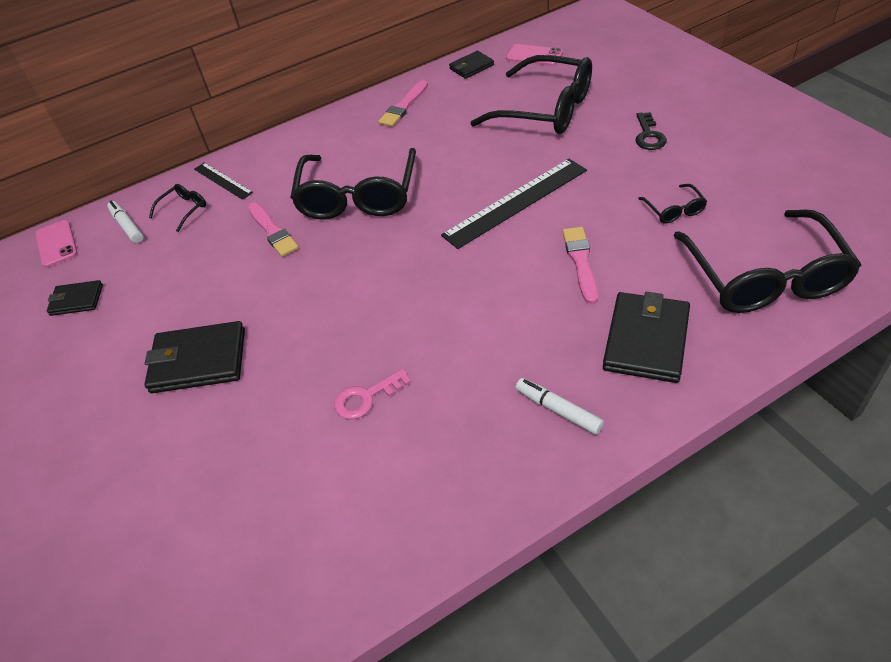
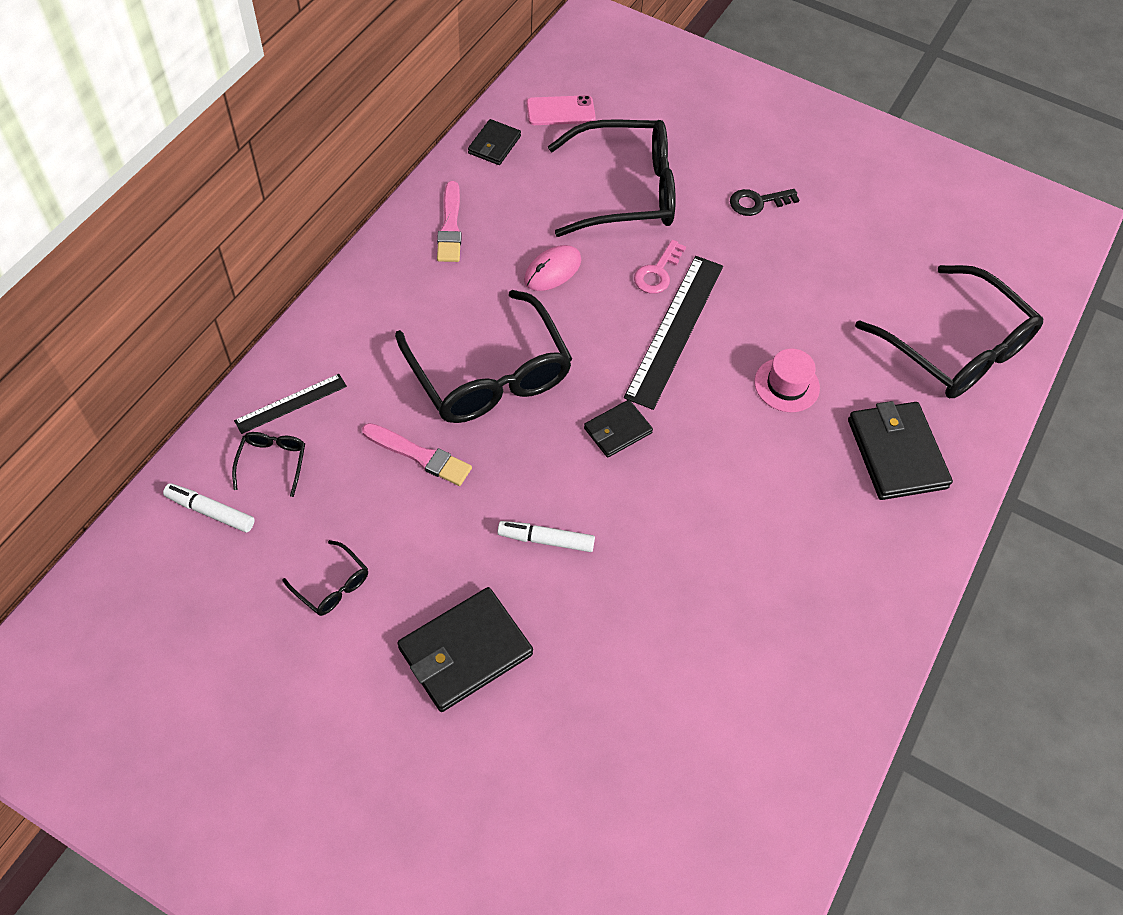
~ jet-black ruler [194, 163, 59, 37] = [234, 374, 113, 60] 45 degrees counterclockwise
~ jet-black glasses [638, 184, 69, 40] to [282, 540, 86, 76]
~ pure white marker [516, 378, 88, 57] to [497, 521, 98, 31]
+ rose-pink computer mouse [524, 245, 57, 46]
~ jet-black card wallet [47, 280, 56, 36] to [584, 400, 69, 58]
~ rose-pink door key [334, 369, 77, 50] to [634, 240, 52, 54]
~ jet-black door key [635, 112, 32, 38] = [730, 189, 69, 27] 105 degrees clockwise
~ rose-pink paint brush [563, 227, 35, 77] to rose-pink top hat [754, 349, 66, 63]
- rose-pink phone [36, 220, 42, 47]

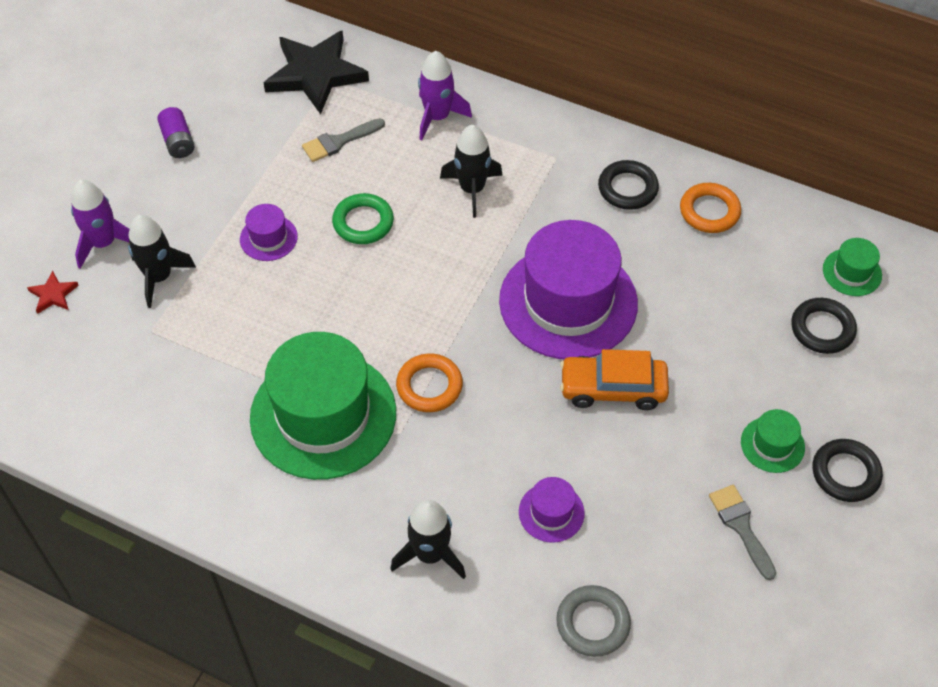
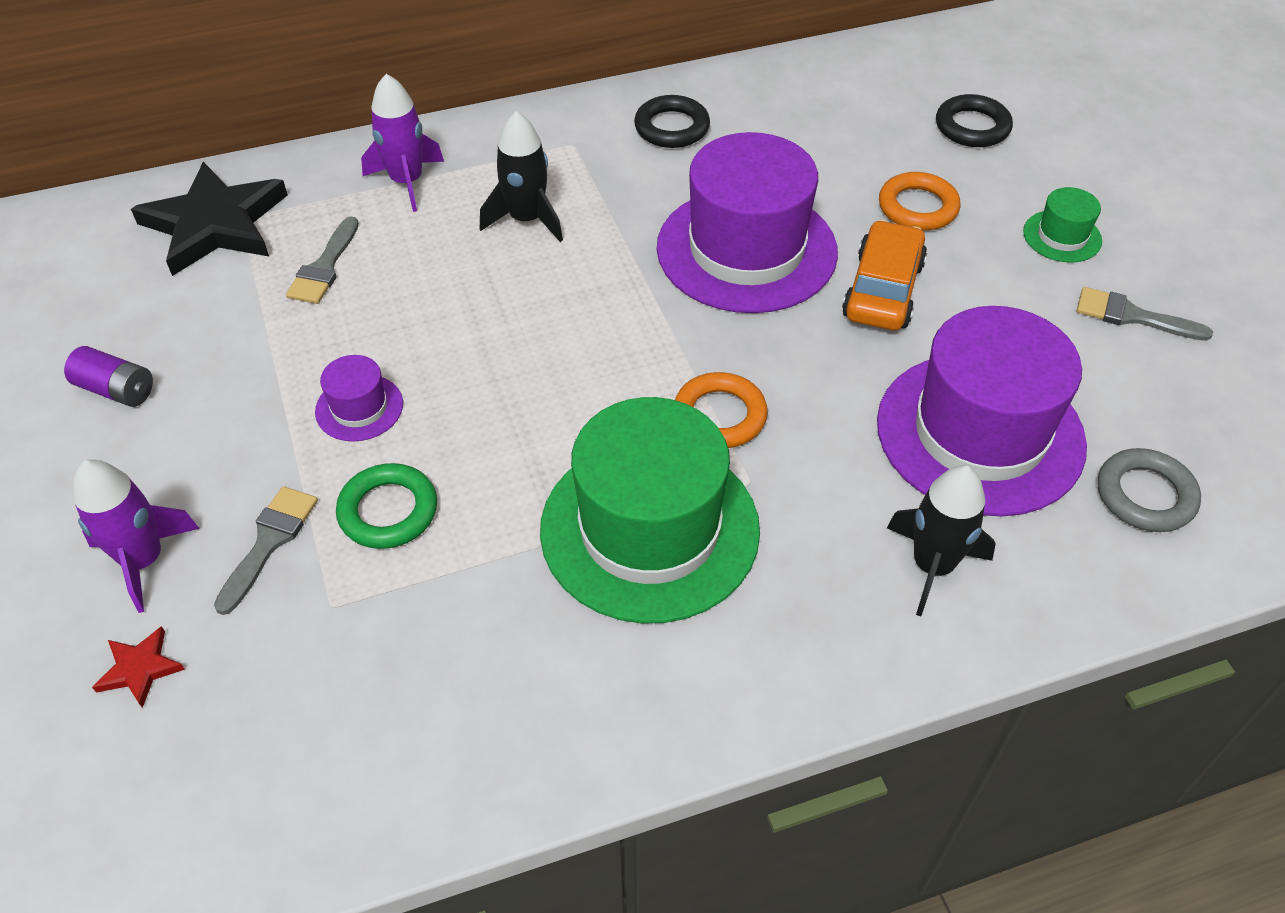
~ jet-black rocket [128, 215, 68, 93] to ash-grey paint brush [214, 486, 104, 129]
~ leaf-green ring [332, 193, 62, 51] to [336, 463, 101, 86]
~ bright orange automobile [560, 349, 109, 61] = [842, 220, 85, 110] 150 degrees clockwise
~ purple top hat [519, 477, 66, 66] = [877, 306, 210, 210] x2.32
~ bright orange ring [680, 183, 61, 50] to [879, 172, 81, 59]
- jet-black ring [813, 439, 70, 63]
- leaf-green top hat [823, 238, 59, 58]

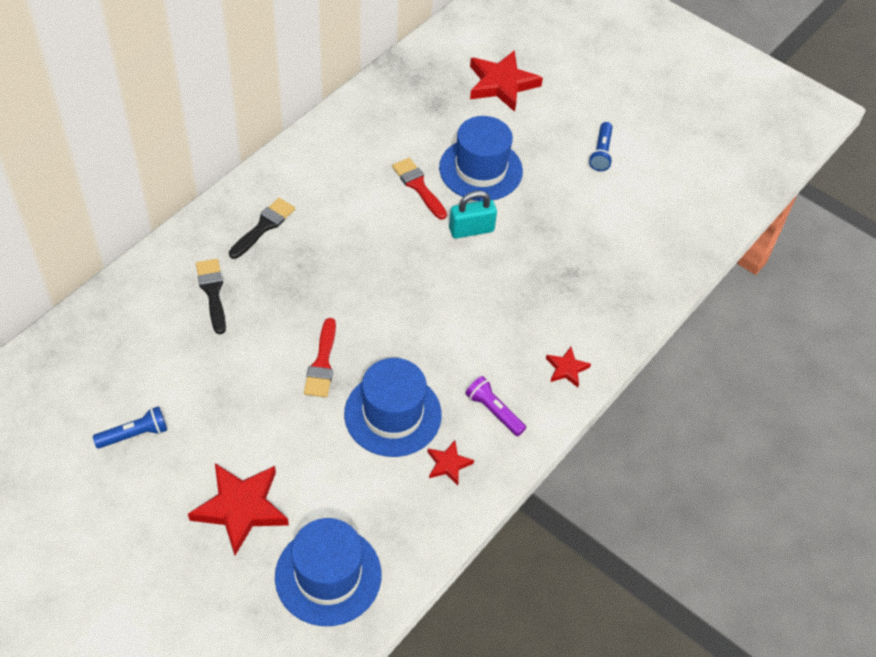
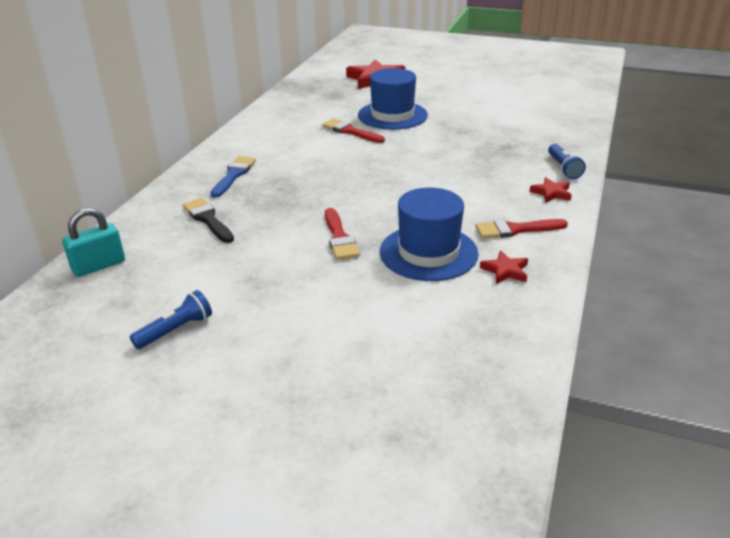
~ turquoise lock [449, 191, 48, 48] to [62, 208, 63, 69]
~ jet-black paint brush [229, 198, 66, 61] to blue paint brush [211, 156, 45, 42]
~ purple torch [466, 376, 60, 60] to crimson paint brush [475, 219, 93, 20]
~ blue torch [589, 122, 24, 49] to [548, 144, 38, 35]
- crimson star shape [188, 463, 101, 92]
- blue top hat [275, 518, 106, 108]

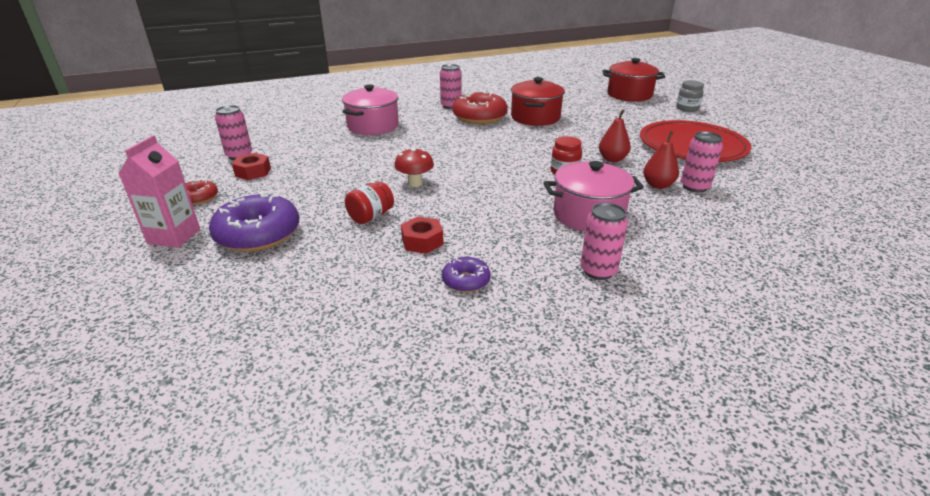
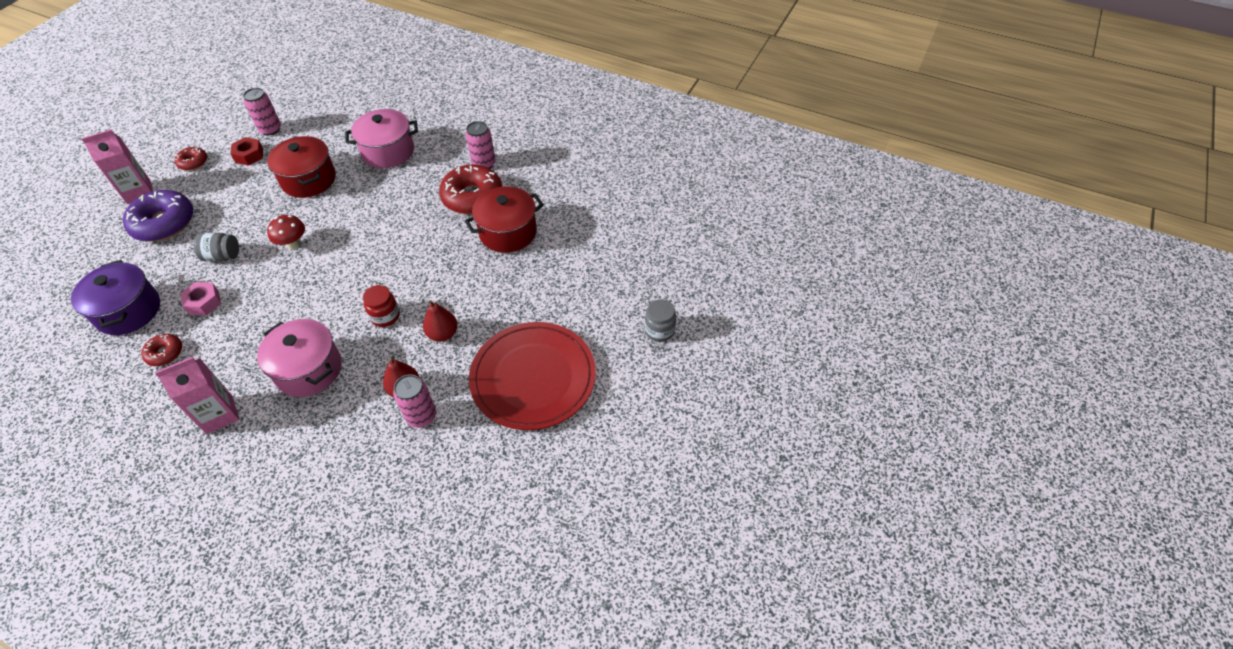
+ purple cooking pot [71, 260, 89, 75]
~ purple donut [442, 257, 49, 35] to crimson donut [141, 333, 41, 33]
~ rose-pink soda can [580, 203, 48, 77] to rose-pink juice carton [155, 357, 85, 77]
~ crimson hex nut [401, 217, 43, 37] to rose-pink hex nut [180, 282, 41, 34]
~ crimson jam jar [345, 182, 49, 42] to ash-grey jam jar [194, 233, 45, 28]
~ crimson cooking pot [603, 58, 62, 44] to [267, 136, 69, 62]

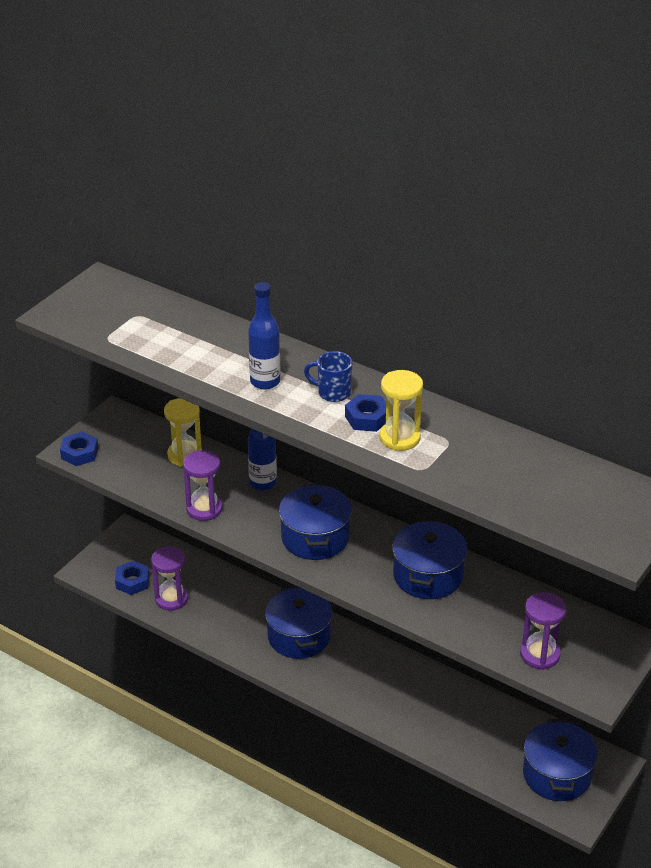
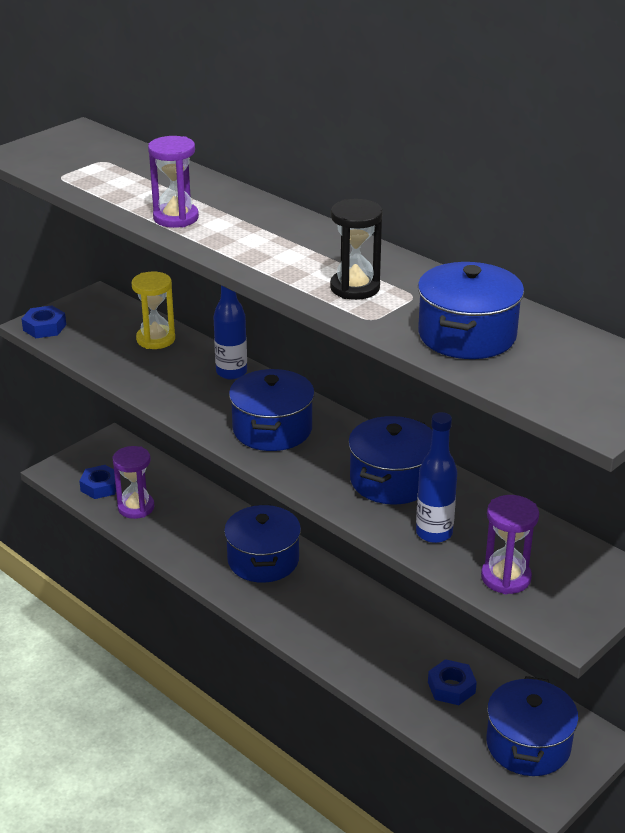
~ purple hourglass [183, 450, 40, 71] to [148, 136, 51, 92]
~ yellow hourglass [380, 370, 43, 81] to jet-black hourglass [330, 199, 53, 101]
~ blue bottle [248, 282, 33, 107] to [416, 412, 41, 131]
+ blue cooking pot [418, 262, 106, 97]
~ blue hex nut [345, 394, 41, 38] to [428, 659, 49, 46]
- blue mug [304, 351, 48, 51]

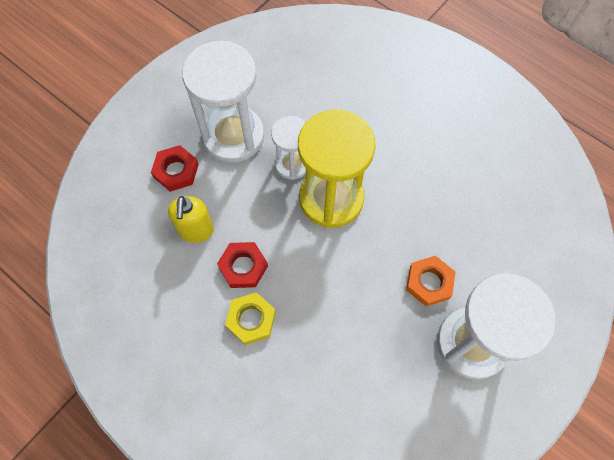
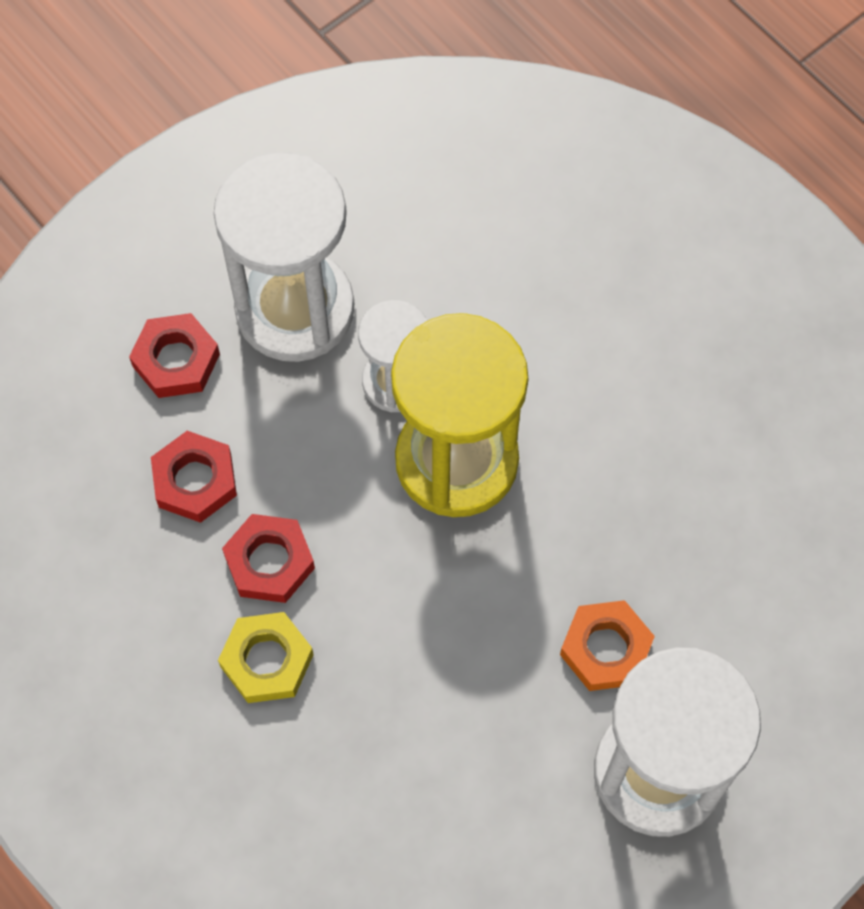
~ yellow soap dispenser [168, 196, 46, 47] to crimson hex nut [151, 431, 86, 92]

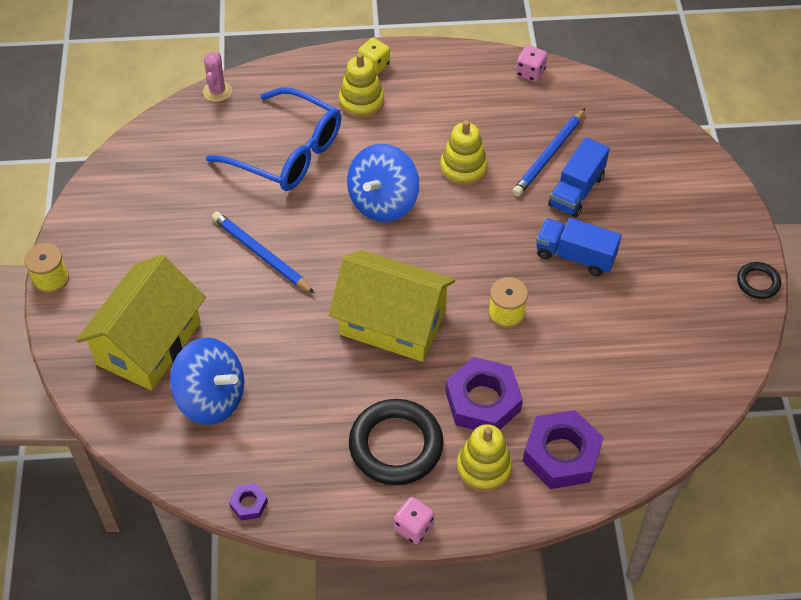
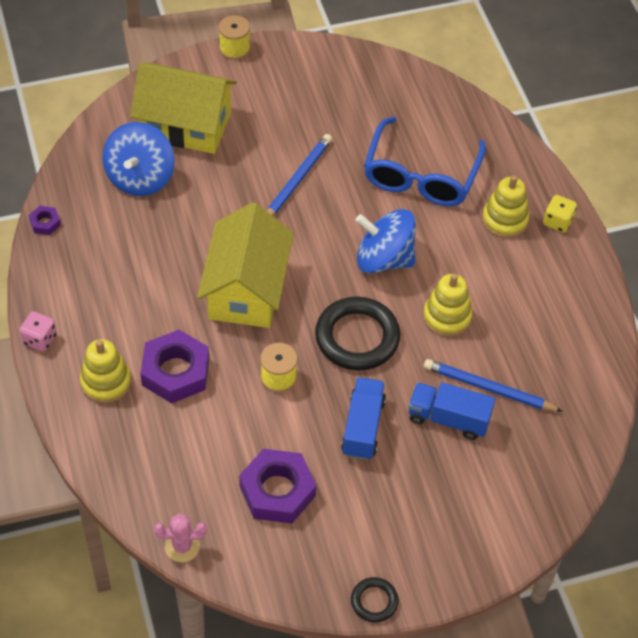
~ rose-pink saguaro cactus [203, 52, 29, 50] to [154, 514, 53, 48]
~ purple hex nut [523, 410, 80, 79] to [239, 449, 77, 75]
~ jet-black ring [349, 399, 95, 86] to [315, 297, 86, 73]
- rose-pink dice [516, 45, 31, 37]

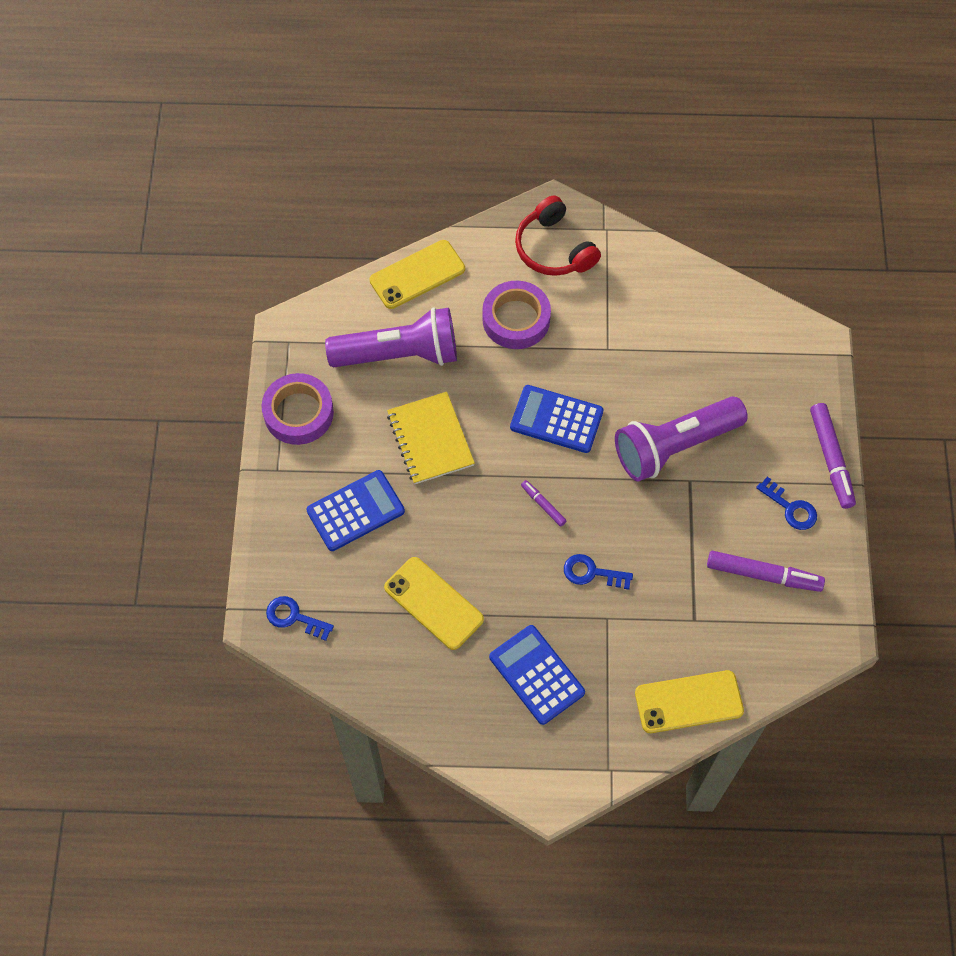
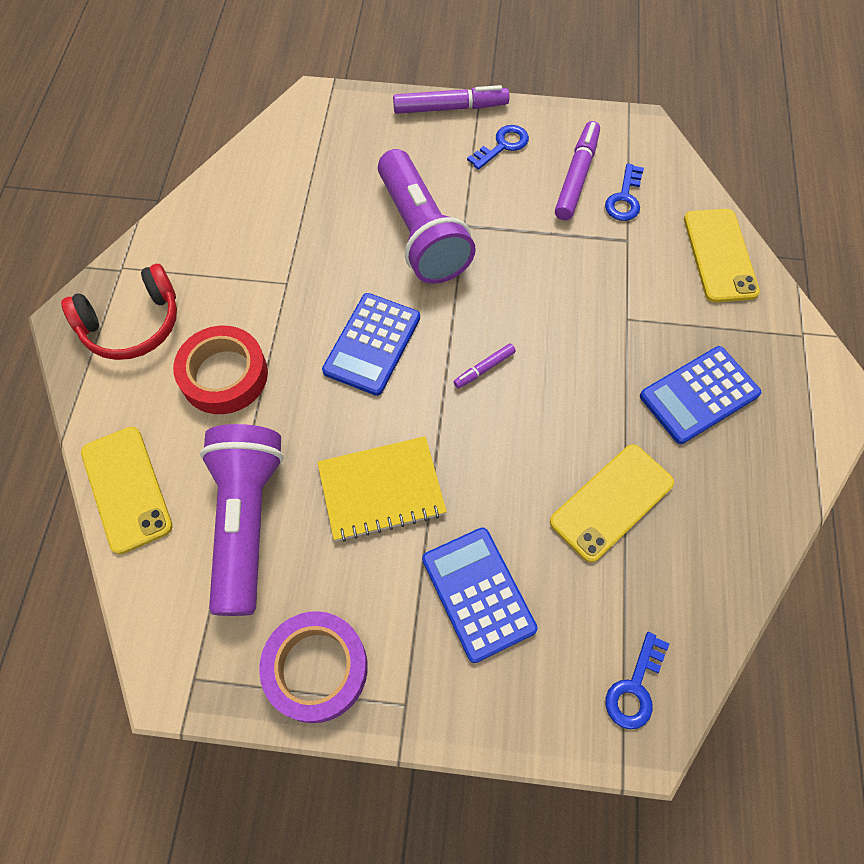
~ purple sticky tape [482, 281, 69, 68] to crimson sticky tape [173, 326, 95, 88]
~ blue door key [564, 554, 69, 36] to [605, 163, 39, 58]

